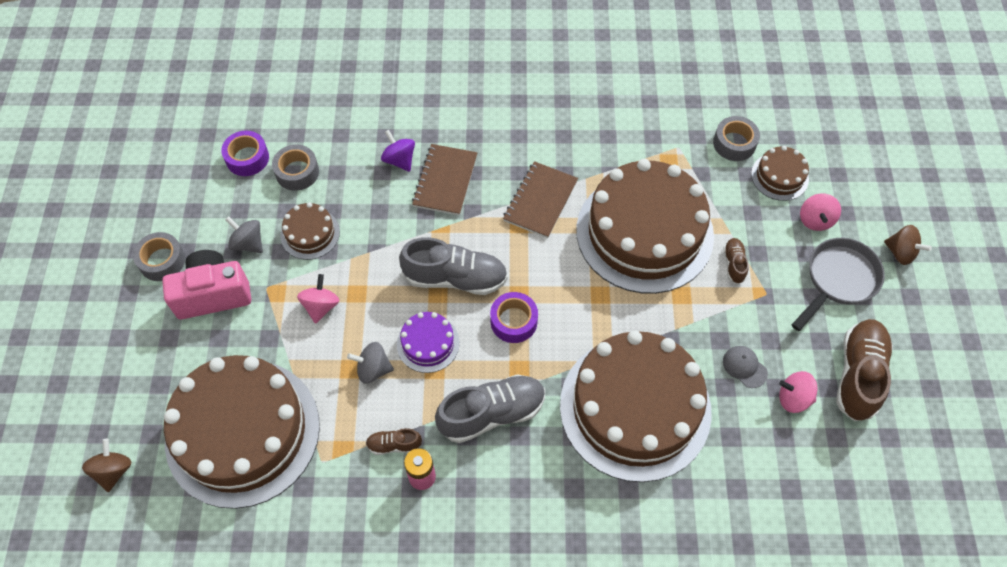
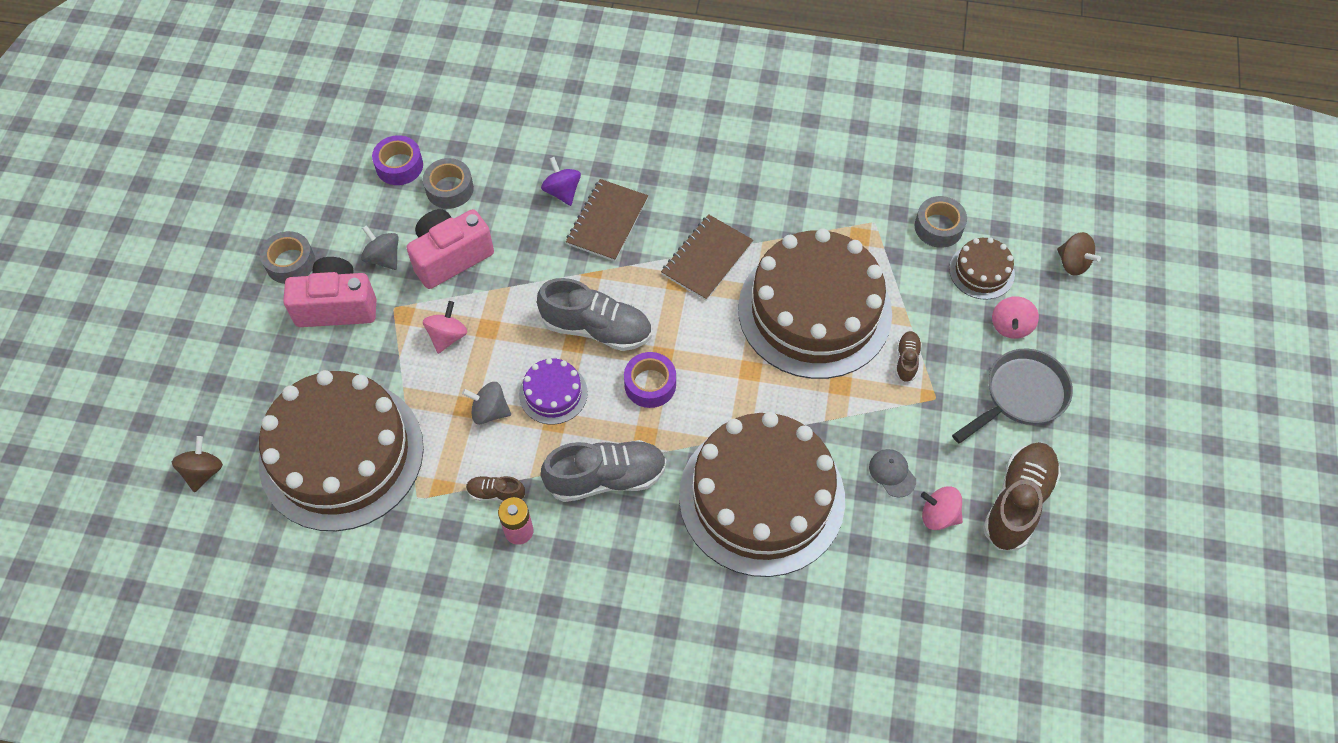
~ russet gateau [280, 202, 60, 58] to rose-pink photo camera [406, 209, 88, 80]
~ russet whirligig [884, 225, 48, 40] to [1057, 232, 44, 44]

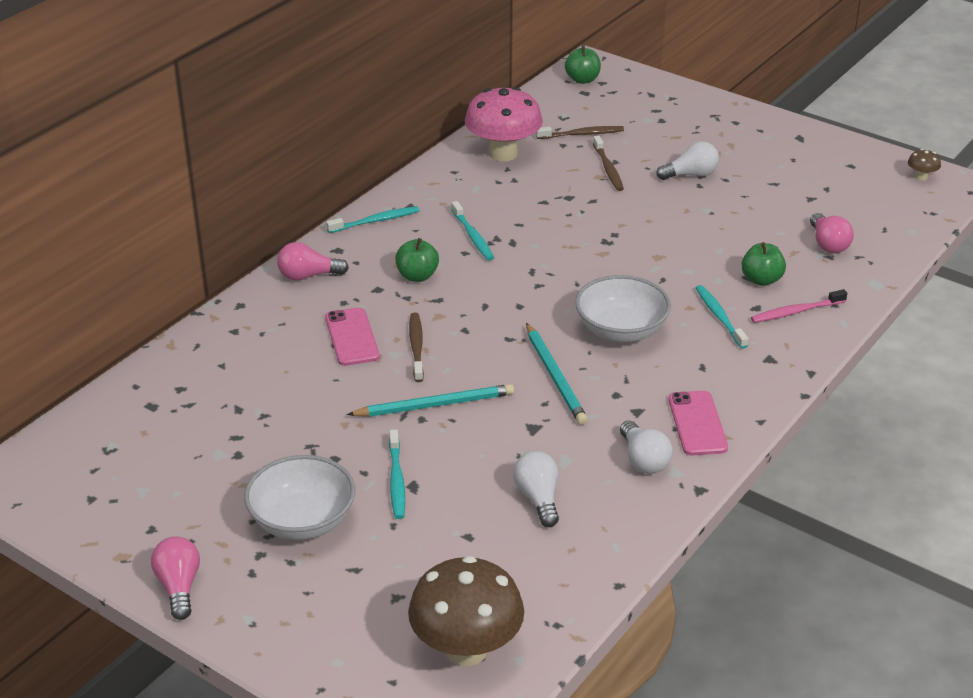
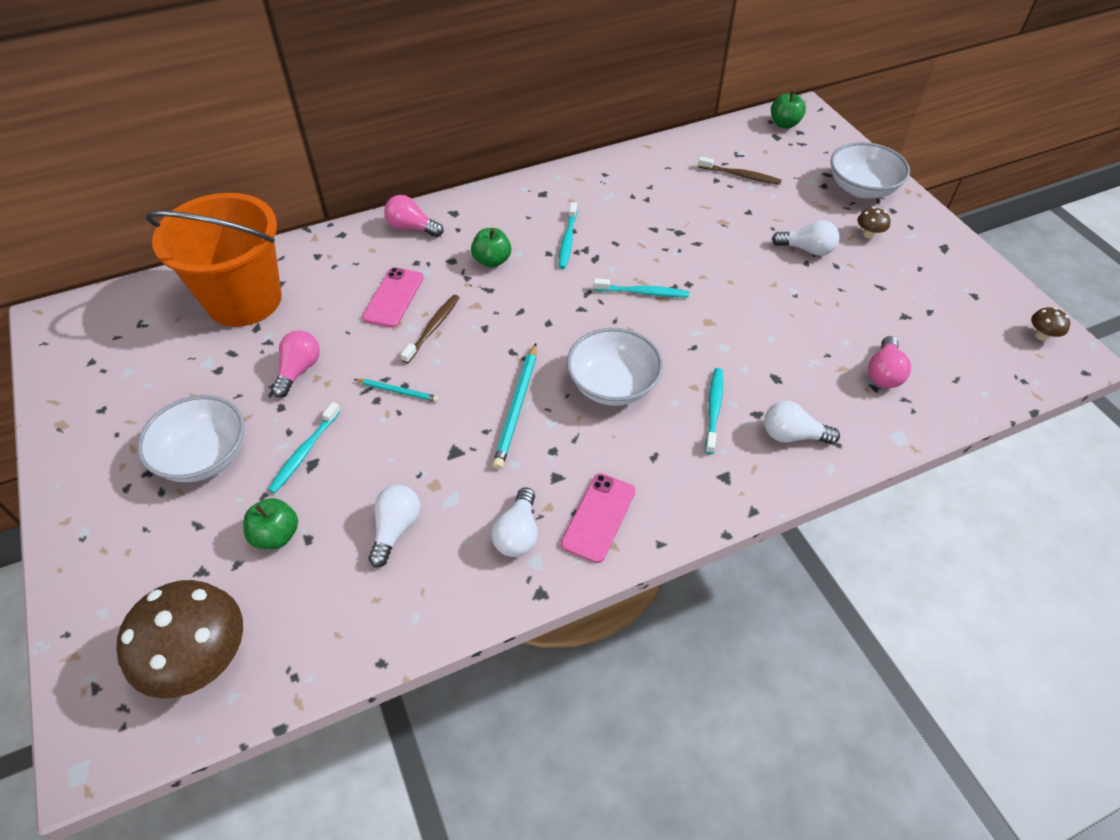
+ bright orange sand bucket [146, 193, 136, 134]
~ leaf-green apple [741, 242, 45, 44] to [243, 498, 55, 51]
~ rose-pink bulb [151, 536, 49, 84] to [271, 330, 49, 68]
~ turquoise pencil [347, 384, 167, 33] = [354, 379, 85, 23] x0.57
~ turquoise tooth brush [326, 206, 93, 27] to [593, 278, 96, 19]
~ rose-pink tooth brush [751, 289, 96, 34] to pure white bulb [764, 401, 76, 43]
+ pure white bowl [831, 142, 79, 56]
+ russet fungus [857, 207, 33, 31]
- rose-pink fungus [465, 87, 78, 74]
- russet tooth brush [593, 136, 31, 55]

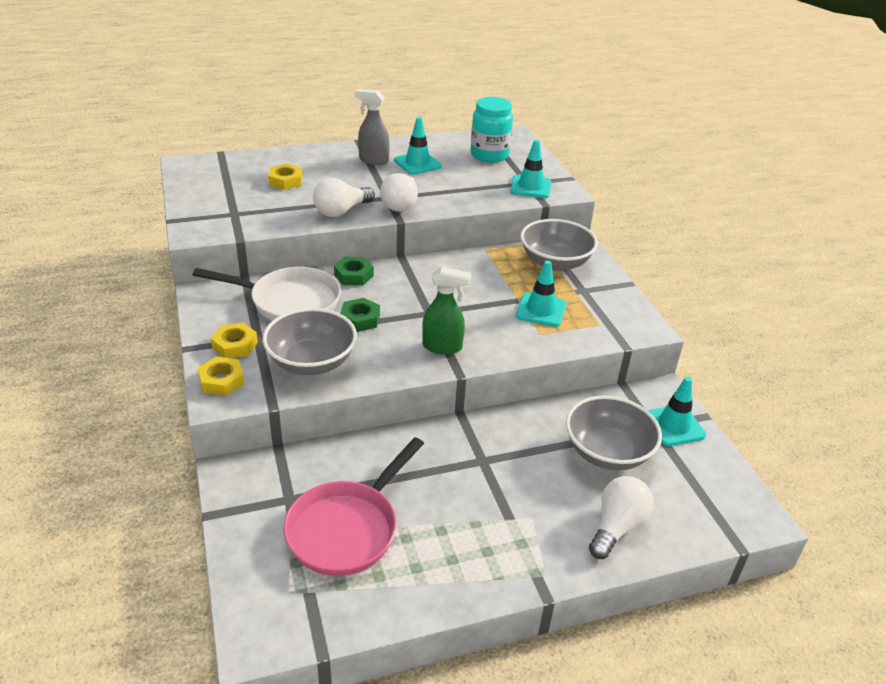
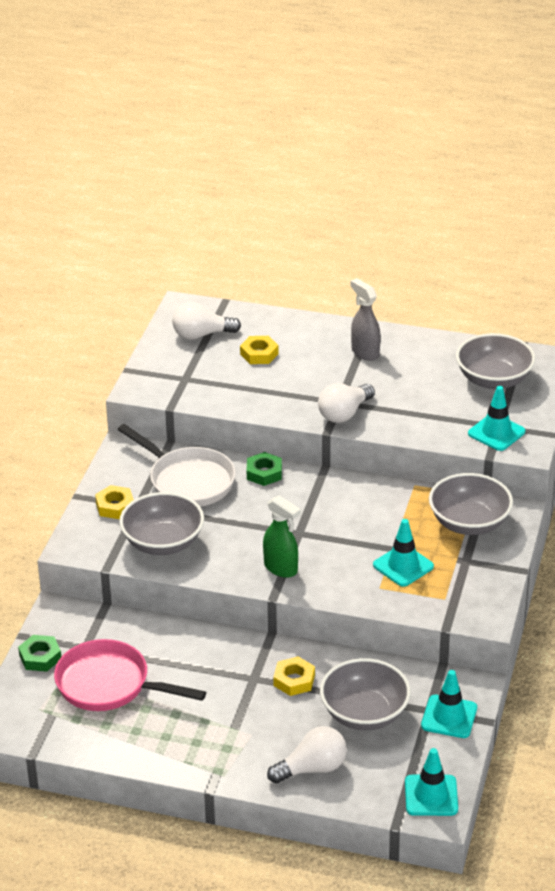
~ leaf-green hex nut [340, 298, 40, 34] to [18, 635, 43, 37]
~ rose-pink pan [283, 437, 141, 139] = [54, 639, 152, 72] 45 degrees clockwise
~ pure white bulb [313, 178, 62, 39] to [172, 302, 69, 38]
~ yellow hex nut [198, 356, 47, 40] to [273, 656, 42, 40]
~ turquoise road cone [394, 117, 48, 58] to [405, 748, 53, 68]
~ turquoise jam jar [470, 97, 43, 66] to ash-grey bowl [456, 333, 79, 56]

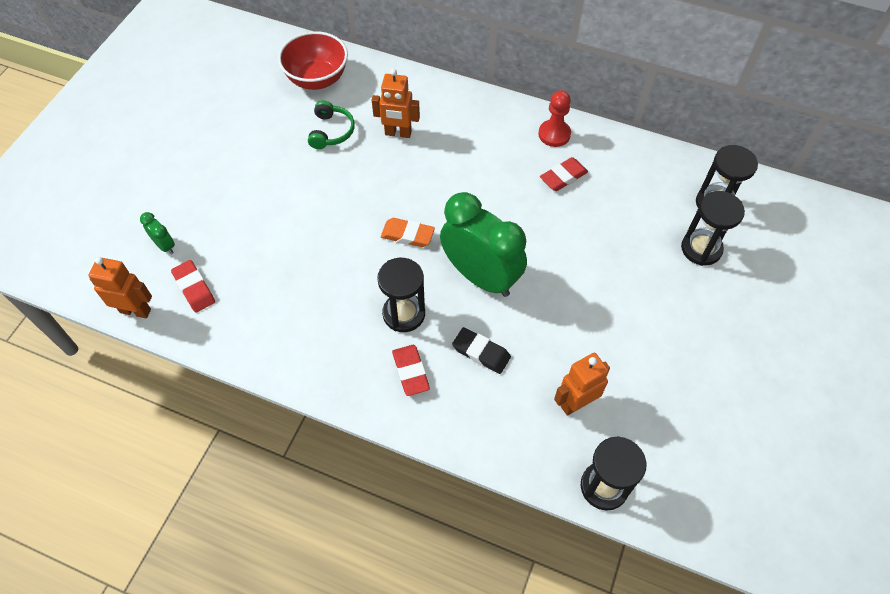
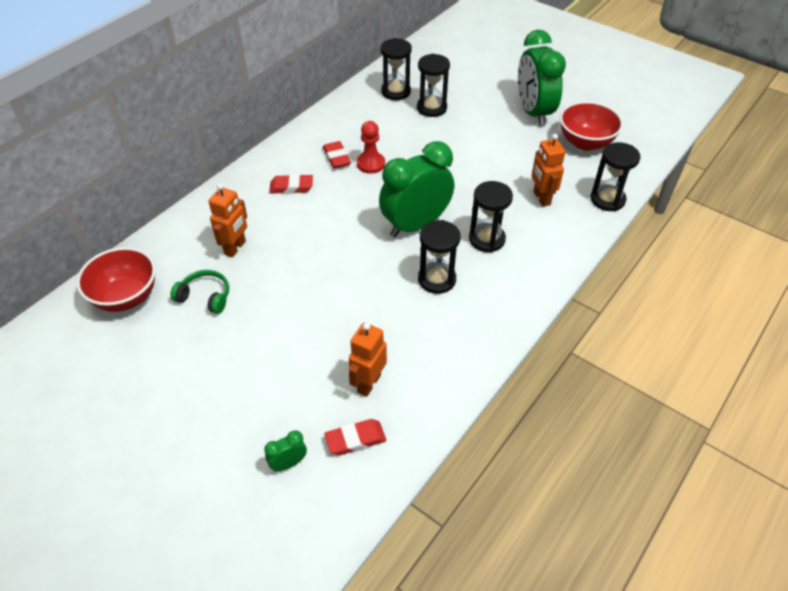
~ crimson gum eraser [392, 345, 38, 51] to [269, 174, 44, 20]
~ bright orange toy robot [88, 257, 64, 61] to [348, 323, 39, 74]
~ crimson chess pawn [538, 90, 33, 57] to [357, 121, 28, 53]
~ jet-black gum eraser [452, 327, 59, 47] to jet-black hourglass [469, 181, 44, 72]
+ leaf-green clock [518, 30, 48, 97]
+ crimson bowl [560, 101, 63, 50]
- bright orange gum eraser [381, 218, 54, 29]

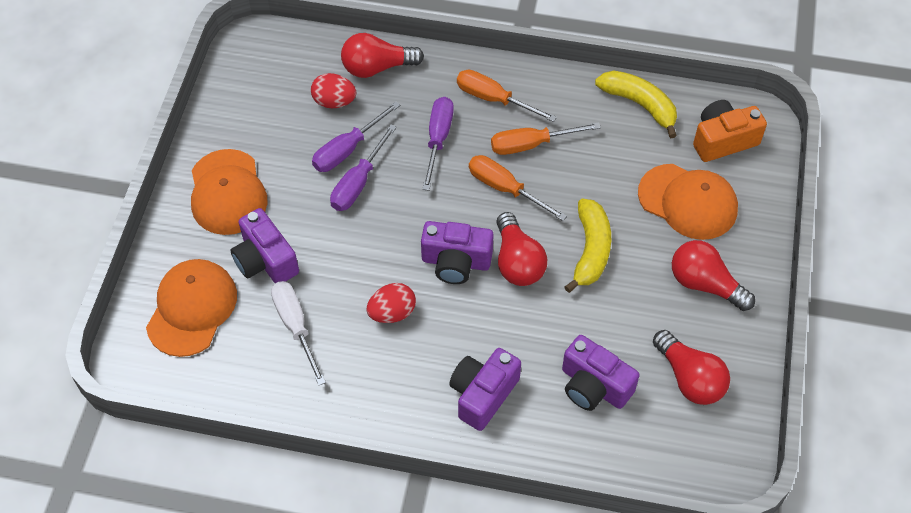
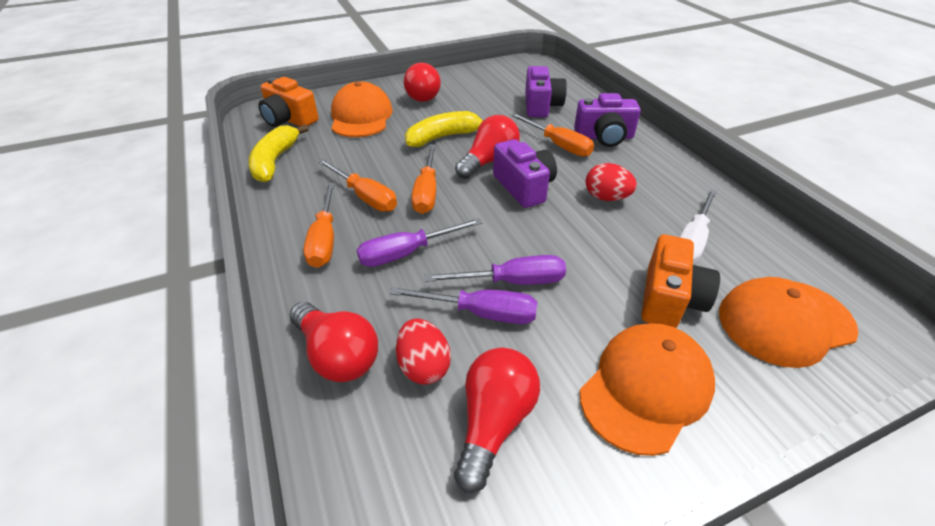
~ crimson bulb [653, 330, 77, 75] to [454, 348, 86, 145]
+ bright orange flat screwdriver [511, 113, 83, 44]
~ purple photo camera [230, 208, 69, 76] to bright orange photo camera [641, 234, 79, 94]

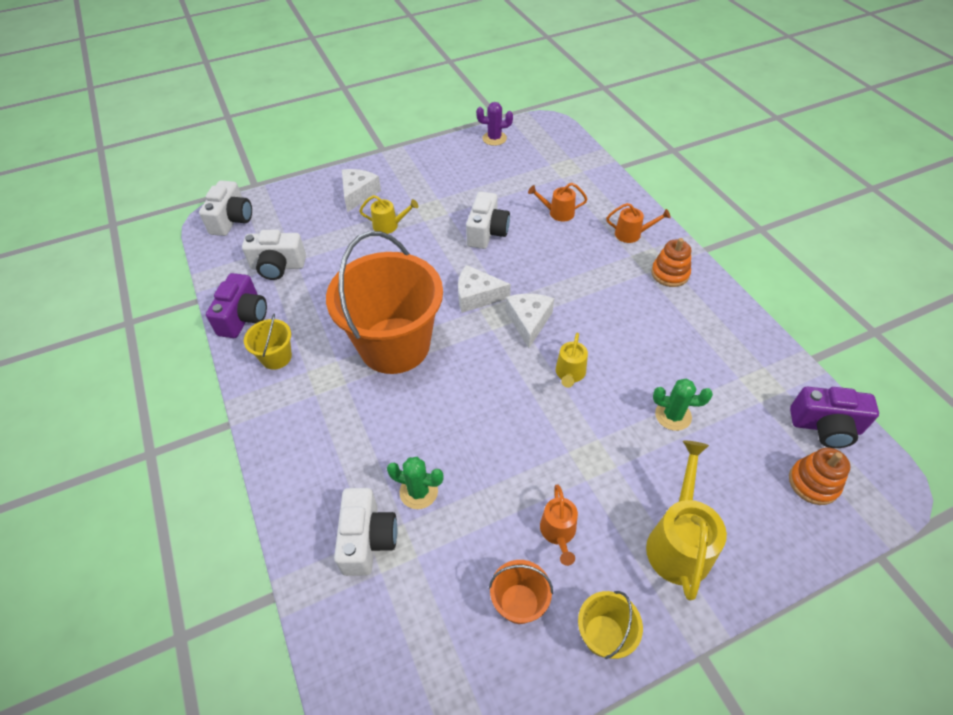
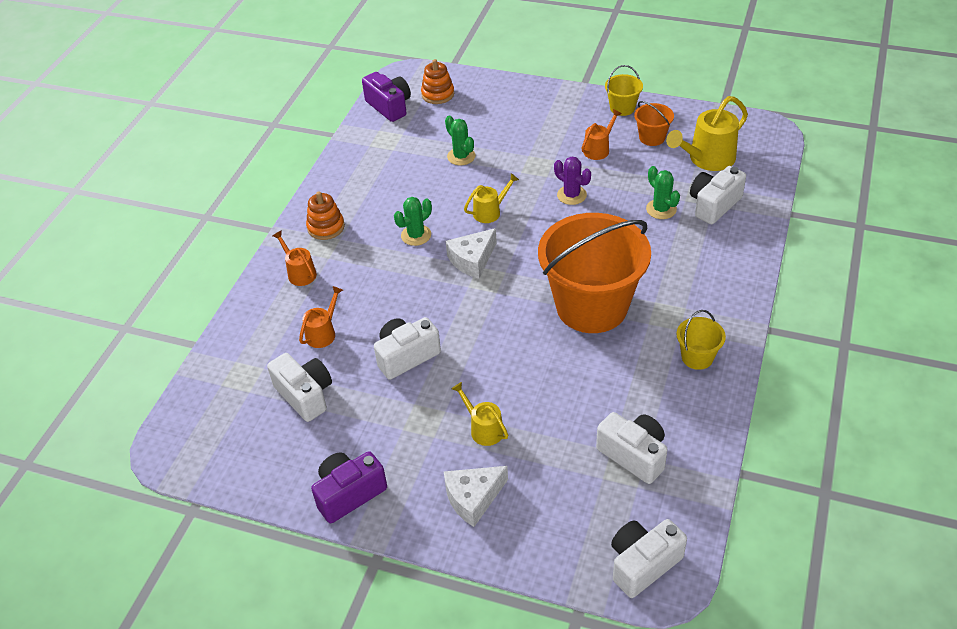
+ pure white photo camera [267, 353, 65, 69]
~ bright orange watering pot [528, 183, 60, 38] = [299, 286, 44, 62] 105 degrees counterclockwise
~ purple photo camera [206, 273, 61, 65] to [311, 451, 76, 72]
+ leaf-green saguaro cactus [394, 197, 38, 49]
~ purple saguaro cactus [476, 102, 37, 44] to [554, 157, 37, 48]
~ yellow watering pot [646, 441, 81, 160] to [666, 96, 82, 75]
- pure white cheese wedge [458, 265, 53, 48]

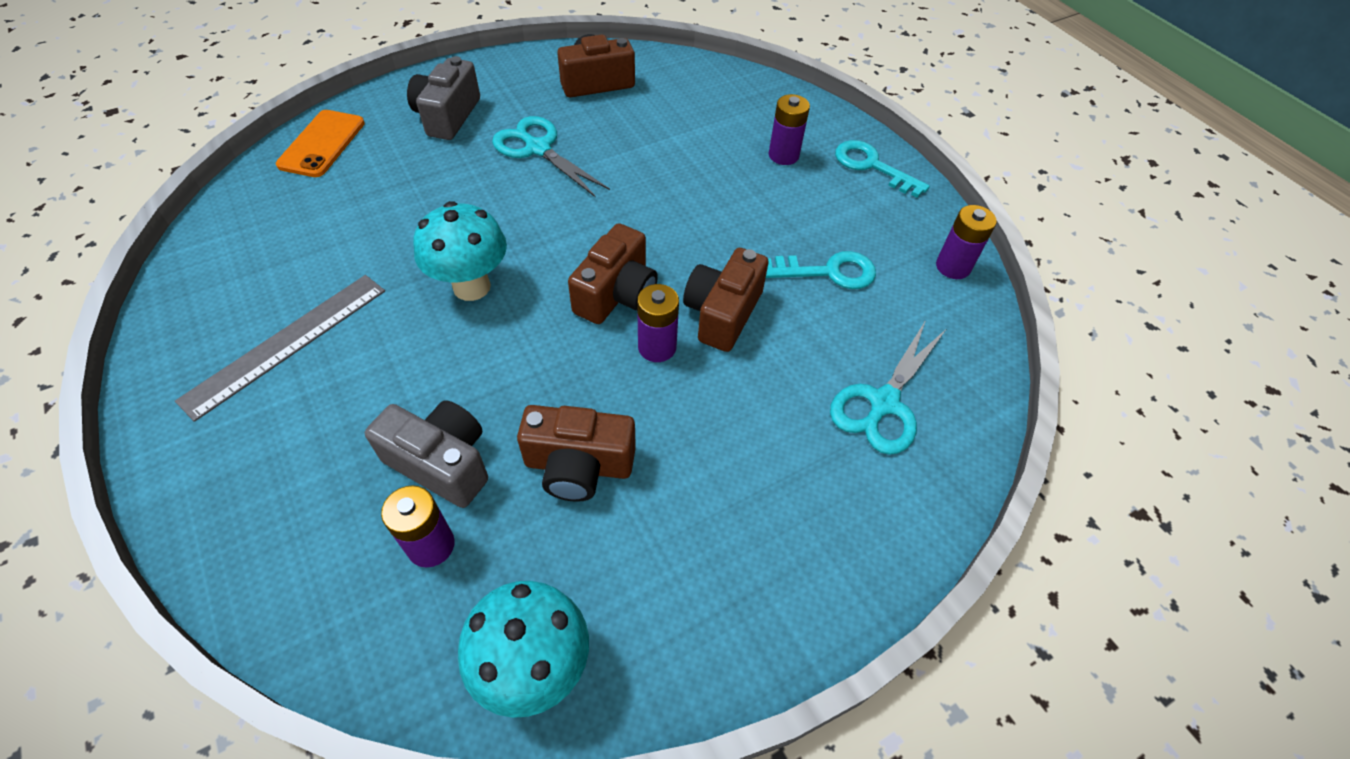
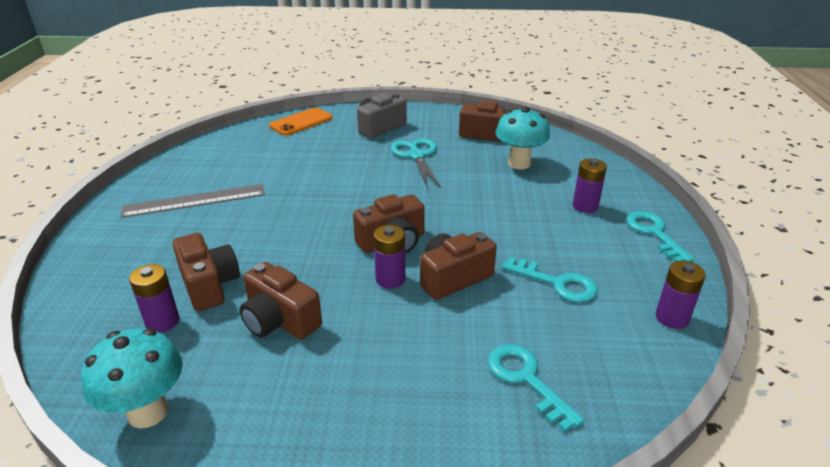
~ ash-grey photo camera [365, 401, 123, 107] to russet photo camera [172, 233, 68, 78]
~ turquoise scissors [830, 320, 116, 135] to turquoise door key [488, 344, 96, 88]
~ turquoise fungus [413, 201, 94, 100] to [496, 107, 54, 62]

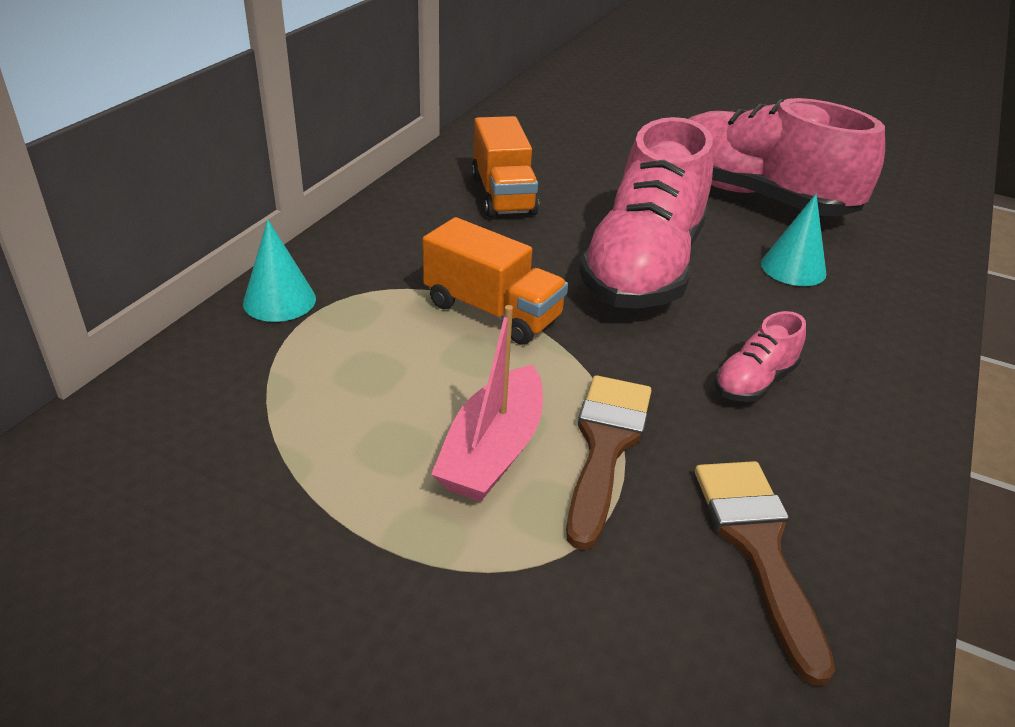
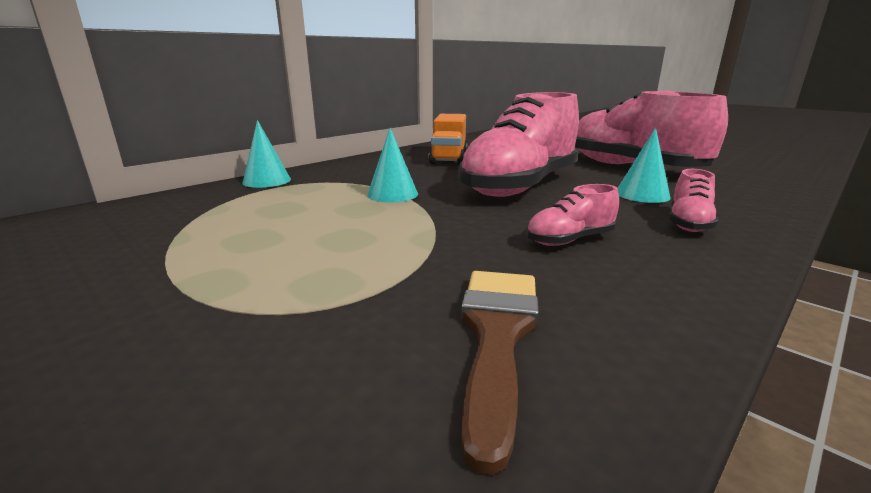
~ bright orange truck [423, 217, 145, 128] to turquoise solid cone [367, 128, 51, 74]
+ rose-pink sneaker [669, 169, 50, 63]
- rose-pink toy boat [431, 305, 112, 197]
- russet paint brush [566, 375, 86, 175]

